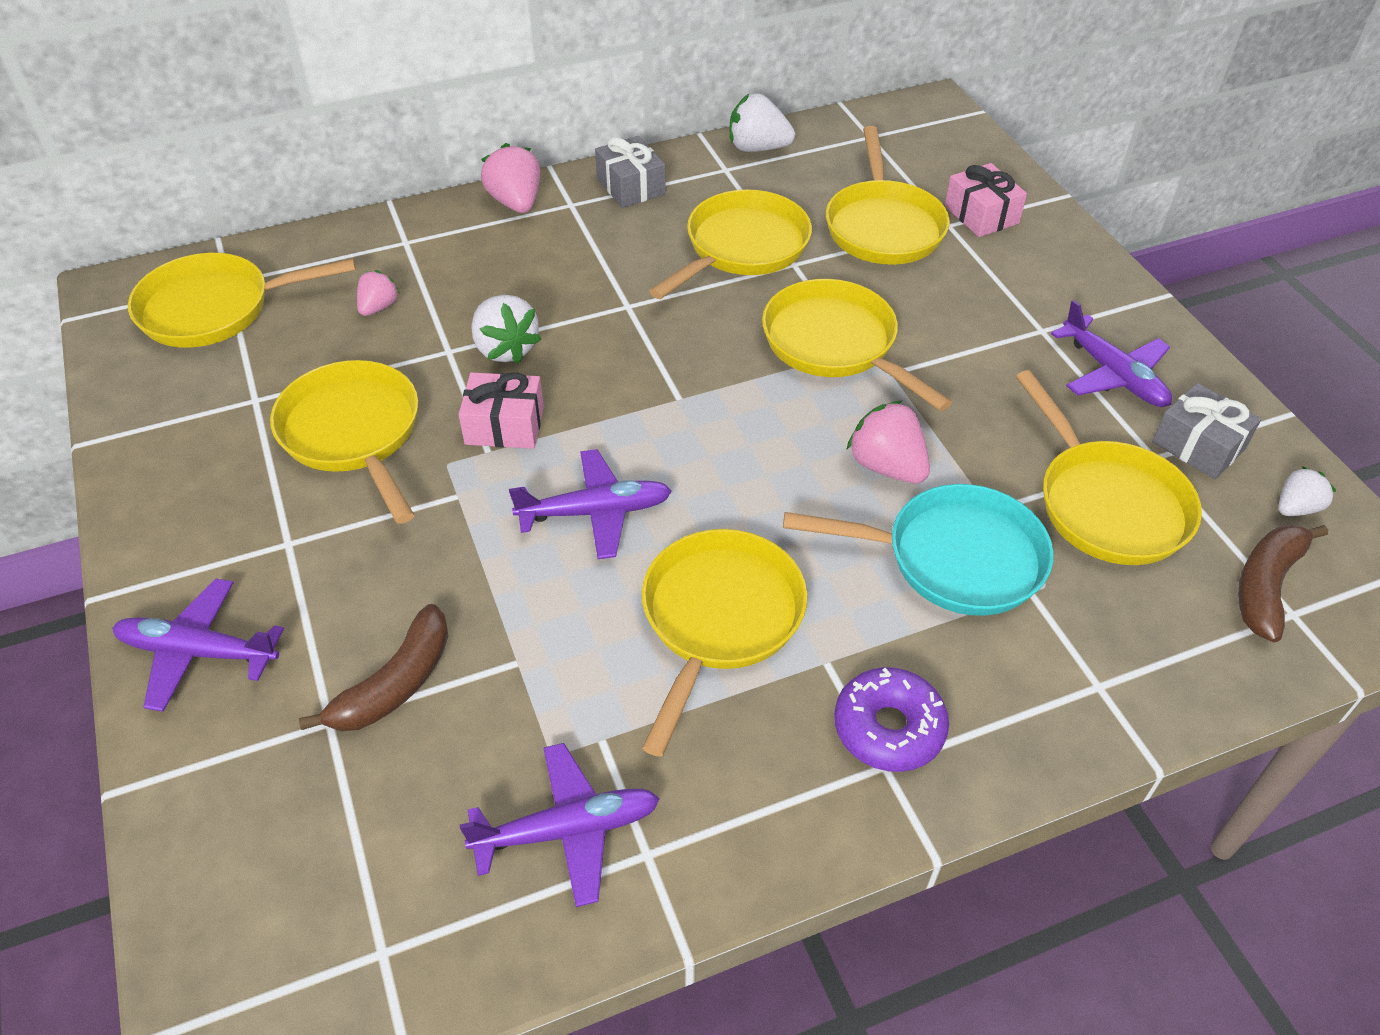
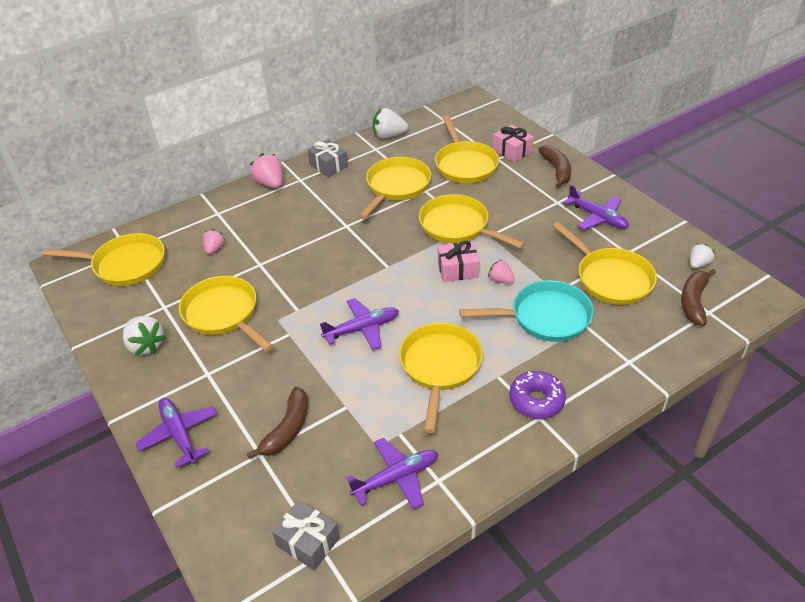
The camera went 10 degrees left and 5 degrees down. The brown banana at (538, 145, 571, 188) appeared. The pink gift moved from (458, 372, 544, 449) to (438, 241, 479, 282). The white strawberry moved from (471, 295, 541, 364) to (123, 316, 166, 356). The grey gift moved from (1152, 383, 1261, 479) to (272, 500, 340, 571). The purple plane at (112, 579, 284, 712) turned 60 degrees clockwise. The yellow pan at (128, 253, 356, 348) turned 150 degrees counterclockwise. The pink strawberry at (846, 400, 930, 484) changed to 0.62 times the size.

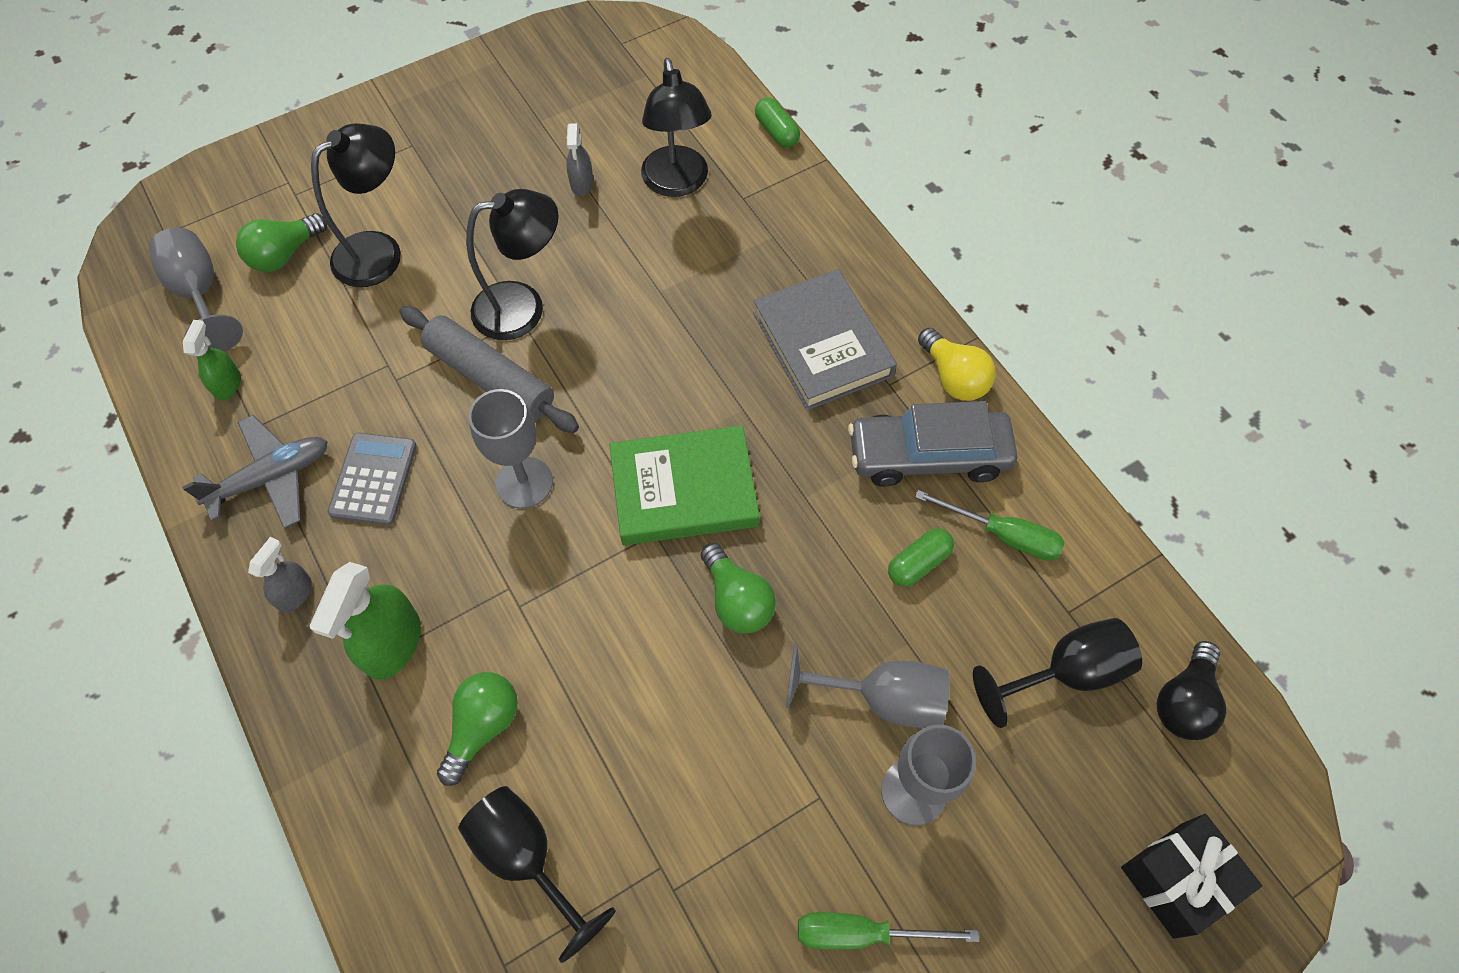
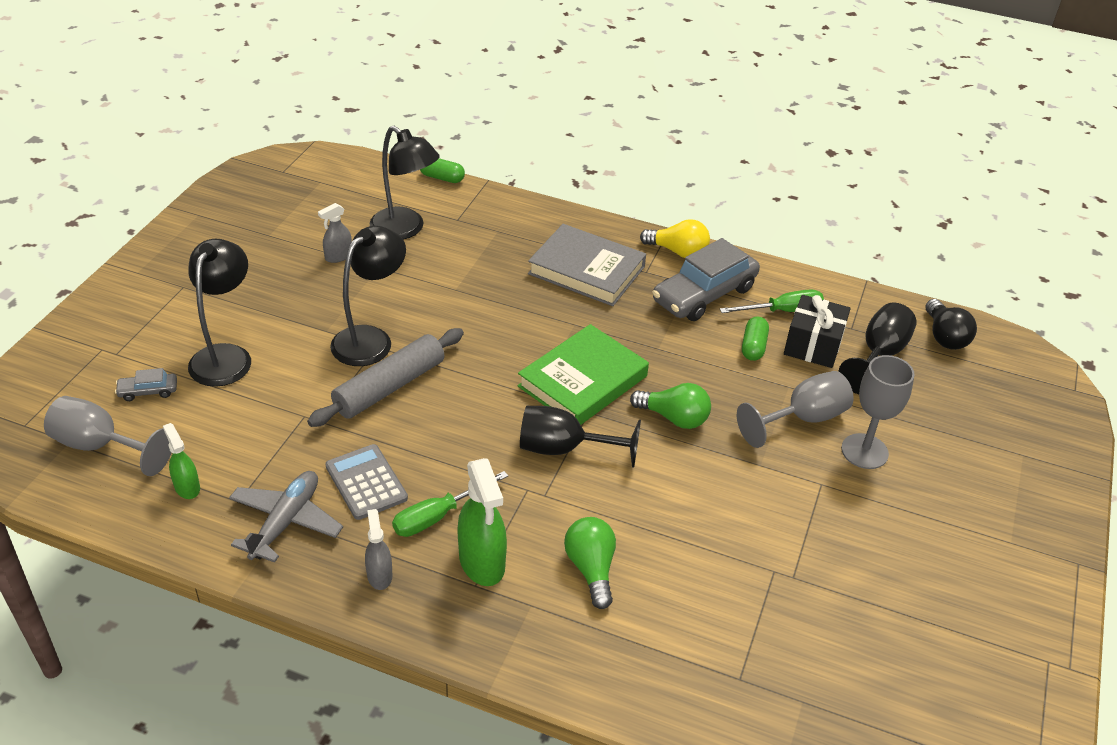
The camera went 40 degrees left and 20 degrees down. The grey goblet at (468, 389, 553, 509) disappeared. The black goblet moved from (458, 786, 616, 963) to (520, 406, 641, 468). The green screwdriver moved from (798, 912, 979, 949) to (392, 471, 508, 537). The black gift moved from (1121, 814, 1262, 939) to (784, 295, 851, 368). The green light bulb at (236, 213, 327, 272) was replaced by the grey car at (115, 368, 177, 401). The grey rolling pin at (399, 306, 579, 433) turned 45 degrees counterclockwise. The grey spray bottle at (566, 124, 593, 196) turned 90 degrees clockwise.

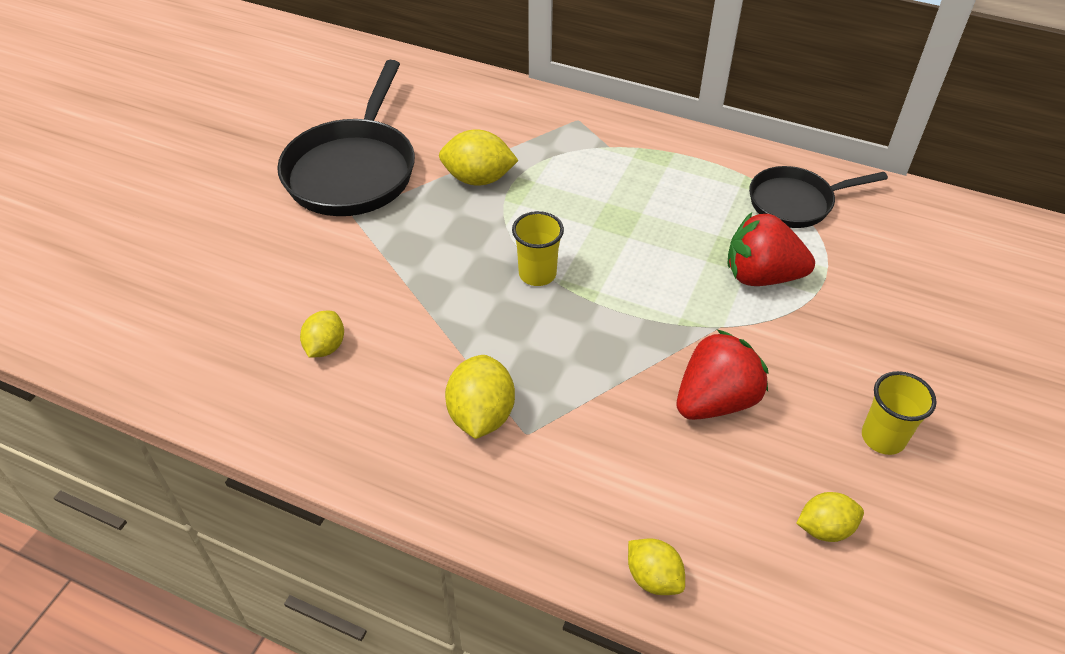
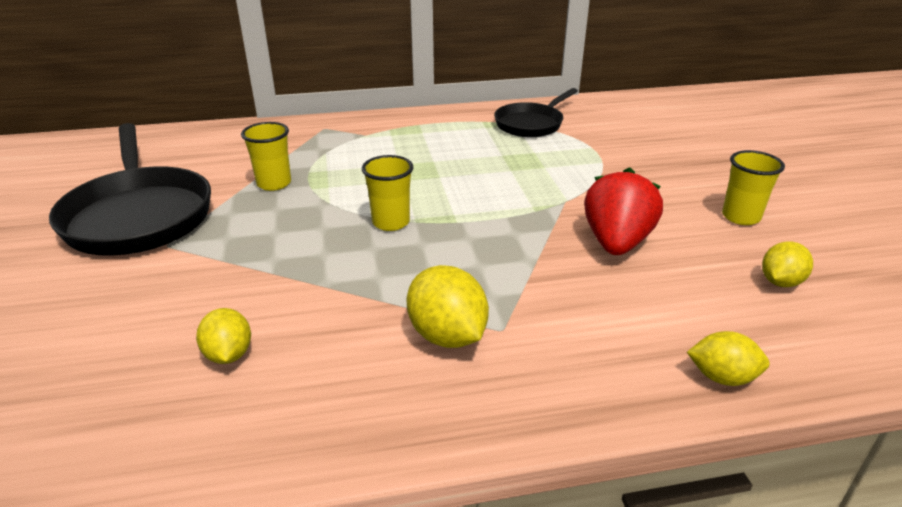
The camera went 35 degrees left and 15 degrees down. The red strawberry at (728, 212, 815, 286) disappeared. The yellow lemon at (439, 129, 519, 185) was replaced by the yellow cup at (241, 122, 291, 191).

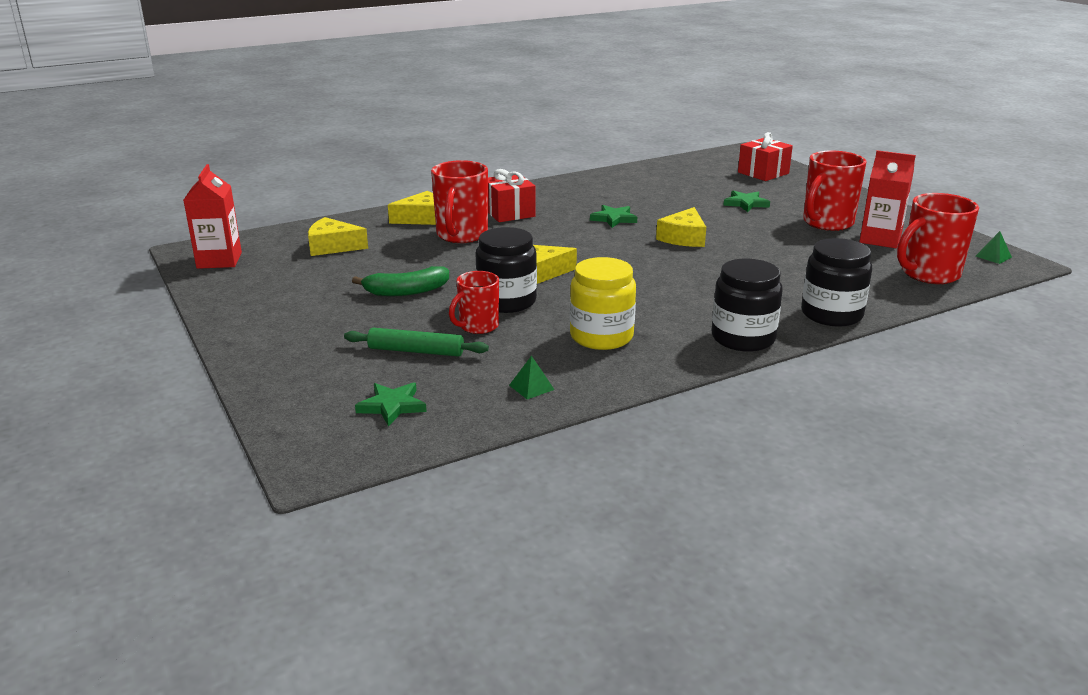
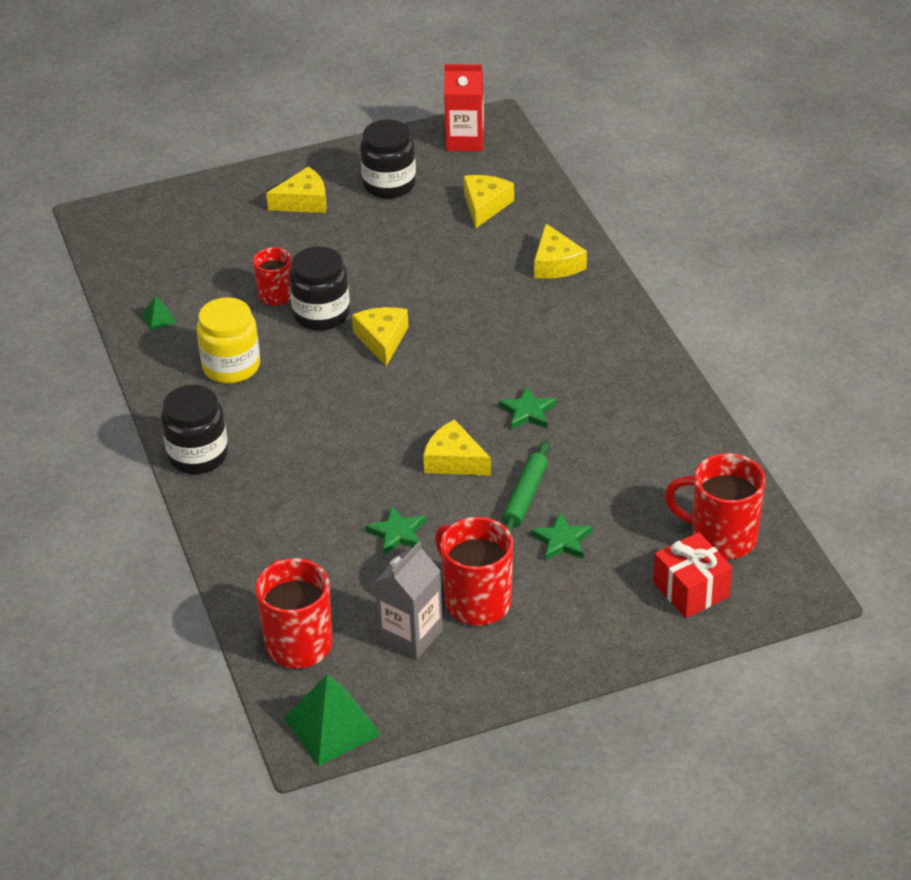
The camera went 100 degrees right and 15 degrees up. The green banana at (352, 266, 449, 296) disappeared. The red gift at (488, 169, 536, 222) disappeared. The yellow cheese at (266, 166, 326, 213) appeared. The green rolling pin moved from (344, 328, 489, 357) to (502, 441, 550, 535). The green star moved from (355, 382, 427, 427) to (365, 506, 426, 555). The red mug moved from (431, 160, 488, 243) to (665, 453, 766, 559). The black jar moved from (801, 238, 872, 327) to (360, 120, 416, 199). The red carton at (859, 150, 916, 248) became the grey carton at (375, 542, 443, 659). The green pyramid at (976, 231, 1012, 264) changed to 2.20 times the size.

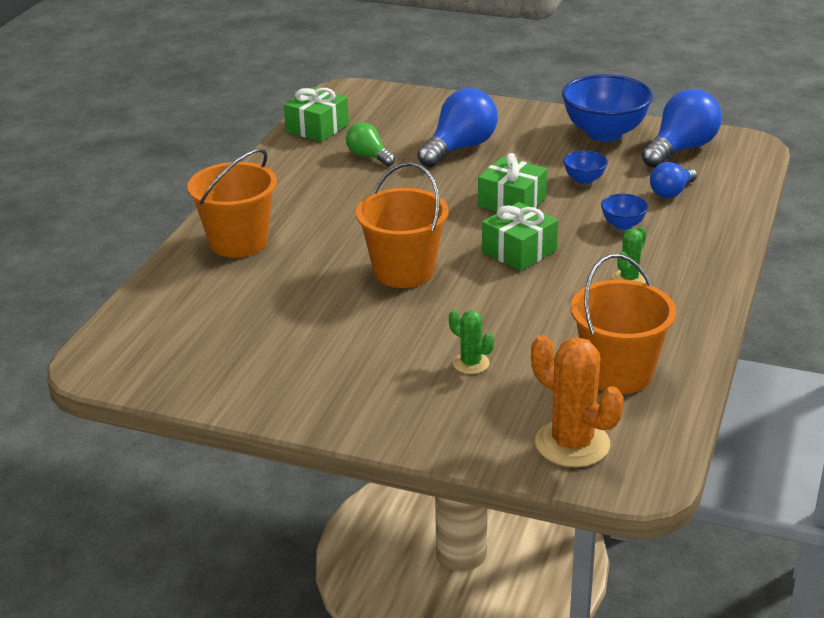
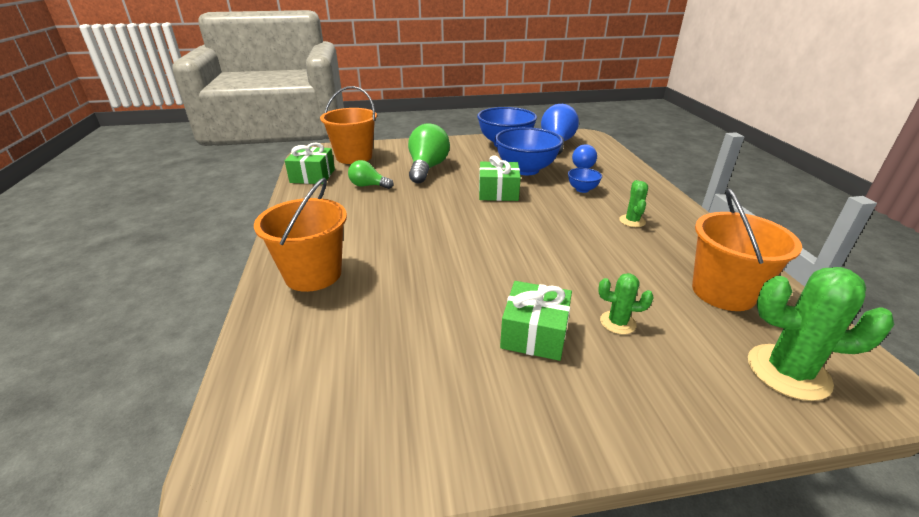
The camera went 30 degrees left and 0 degrees up. The orange bucket moved from (356, 162, 448, 288) to (320, 86, 377, 164). The green gift moved from (482, 202, 558, 271) to (500, 281, 572, 361). The blue light bulb at (417, 88, 498, 167) became the green light bulb at (408, 123, 450, 183). The orange cactus at (531, 335, 624, 467) became the green cactus at (748, 267, 894, 401). The blue bowl at (563, 150, 608, 184) changed to 2.14 times the size.

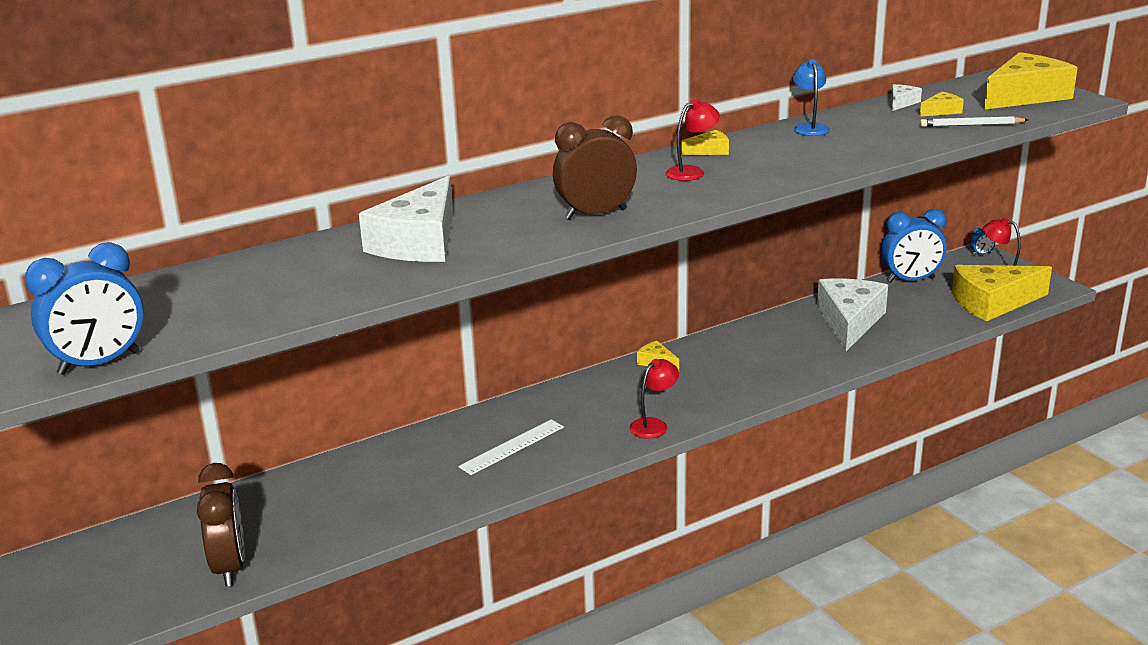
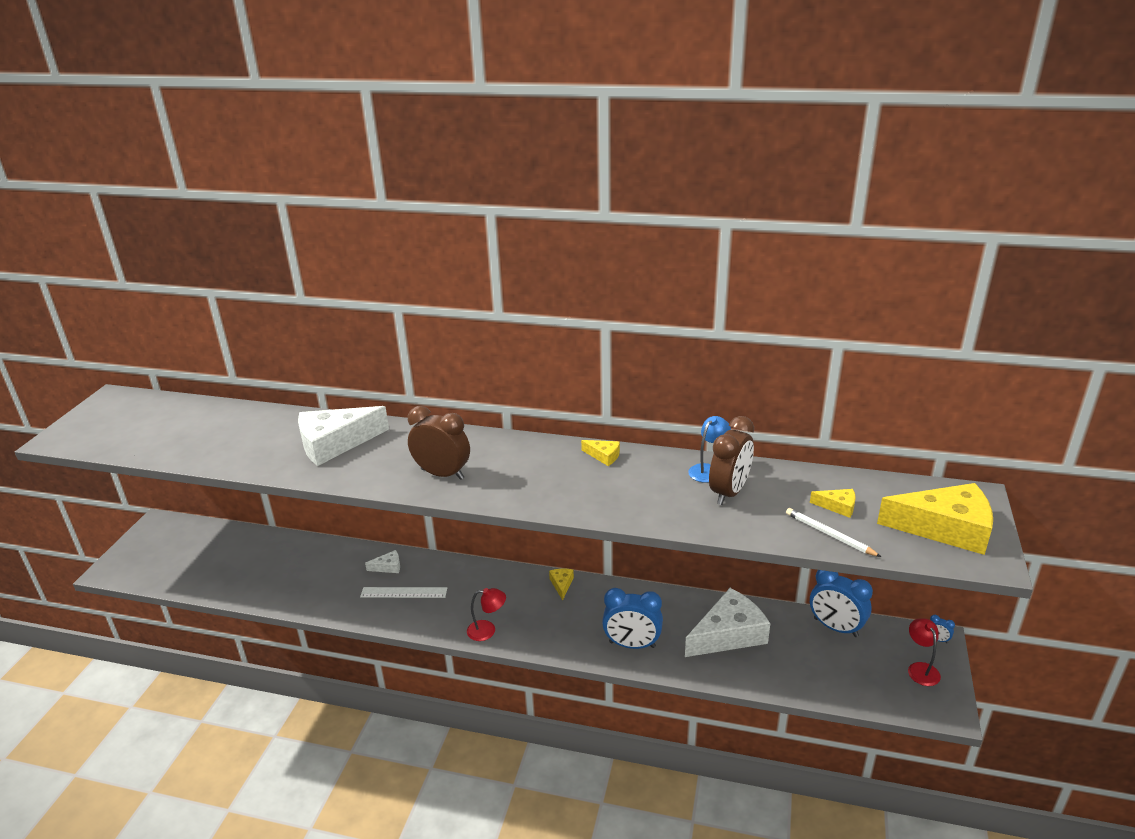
The camera went 45 degrees right and 5 degrees up. The red lamp at (666, 99, 720, 181) disappeared. The yellow cheese at (952, 265, 1052, 321) disappeared. The blue clock moved from (25, 242, 144, 375) to (602, 588, 663, 649). The brown clock moved from (197, 463, 245, 587) to (709, 416, 754, 505). The white cheese moved from (891, 84, 922, 111) to (365, 550, 400, 573).

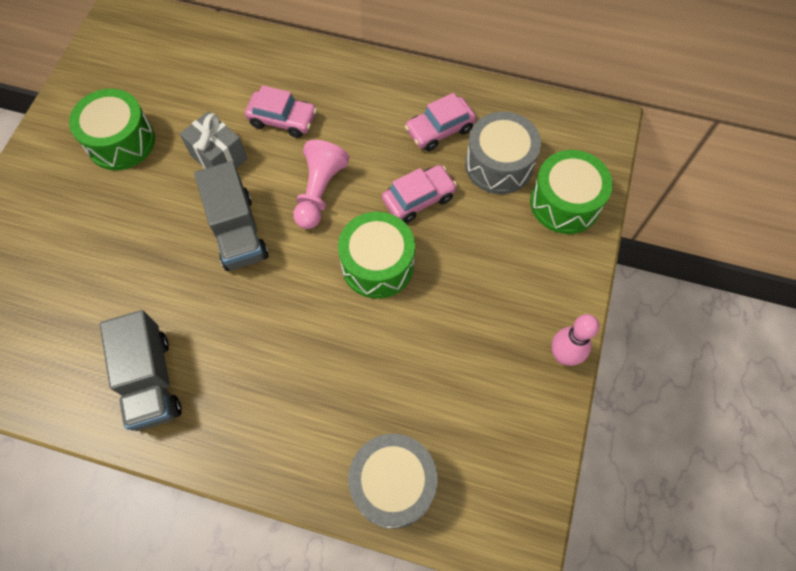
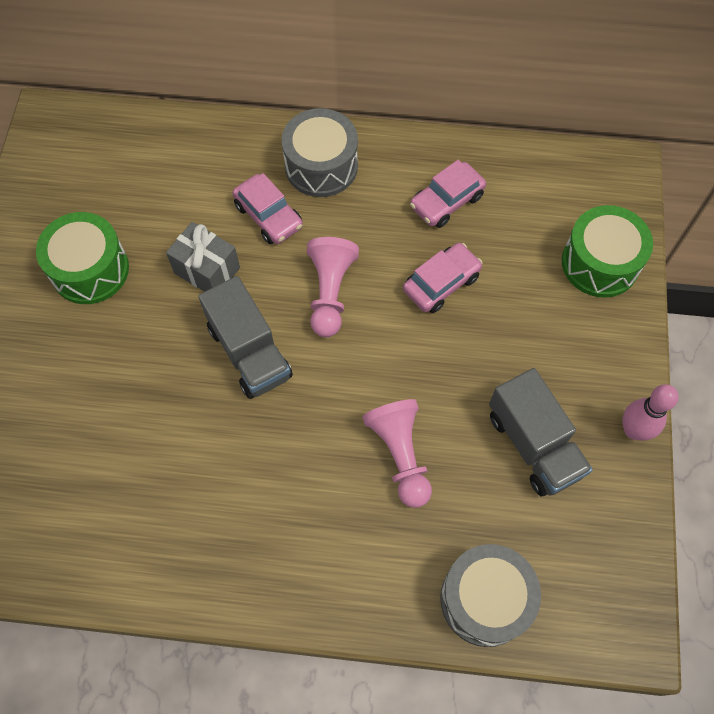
The camera went 10 degrees left and 0 degrees up. The green drum at (338, 212, 415, 299) disappeared. The pink pawn at (362, 399, 432, 508) appeared. The grey truck moved from (100, 310, 182, 431) to (489, 368, 593, 496). The grey drum moved from (465, 112, 541, 194) to (282, 108, 358, 197). The pink car at (245, 85, 317, 138) turned 45 degrees clockwise.

